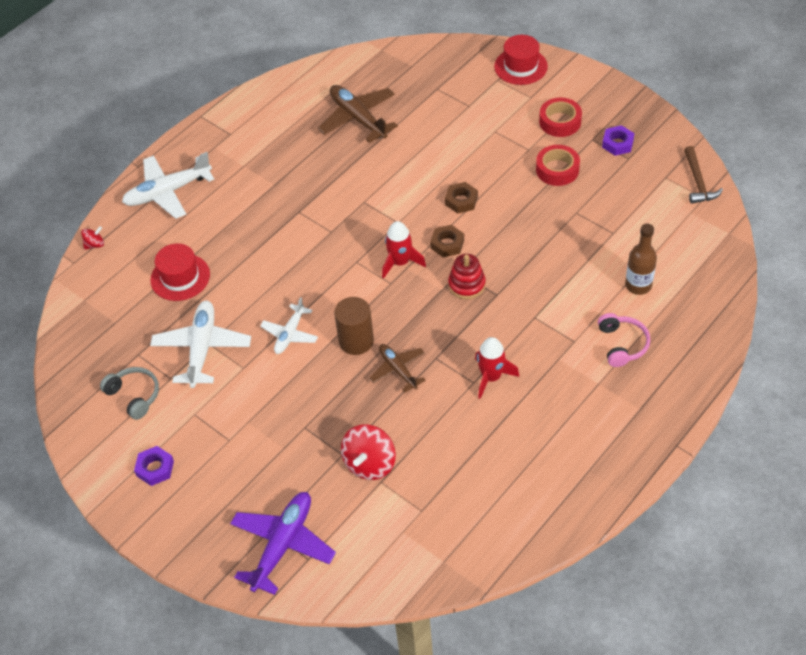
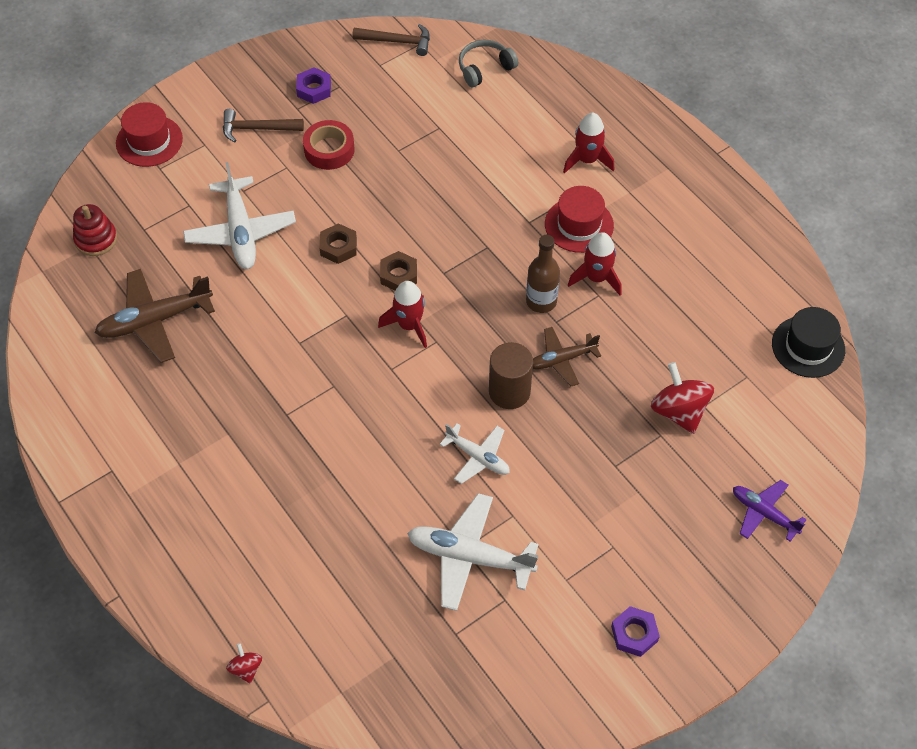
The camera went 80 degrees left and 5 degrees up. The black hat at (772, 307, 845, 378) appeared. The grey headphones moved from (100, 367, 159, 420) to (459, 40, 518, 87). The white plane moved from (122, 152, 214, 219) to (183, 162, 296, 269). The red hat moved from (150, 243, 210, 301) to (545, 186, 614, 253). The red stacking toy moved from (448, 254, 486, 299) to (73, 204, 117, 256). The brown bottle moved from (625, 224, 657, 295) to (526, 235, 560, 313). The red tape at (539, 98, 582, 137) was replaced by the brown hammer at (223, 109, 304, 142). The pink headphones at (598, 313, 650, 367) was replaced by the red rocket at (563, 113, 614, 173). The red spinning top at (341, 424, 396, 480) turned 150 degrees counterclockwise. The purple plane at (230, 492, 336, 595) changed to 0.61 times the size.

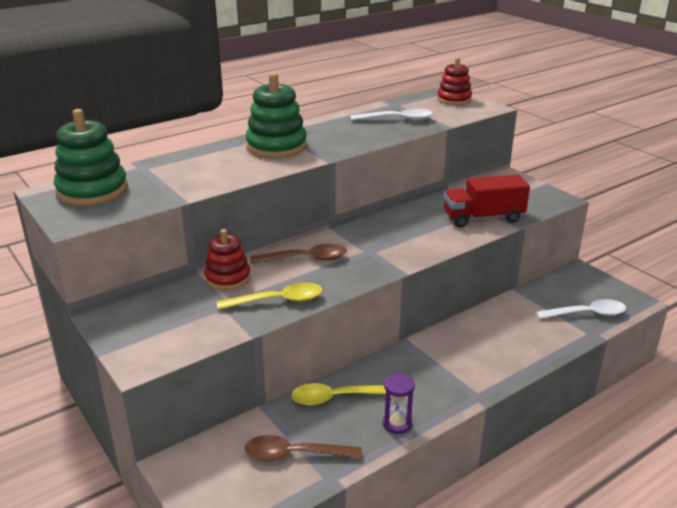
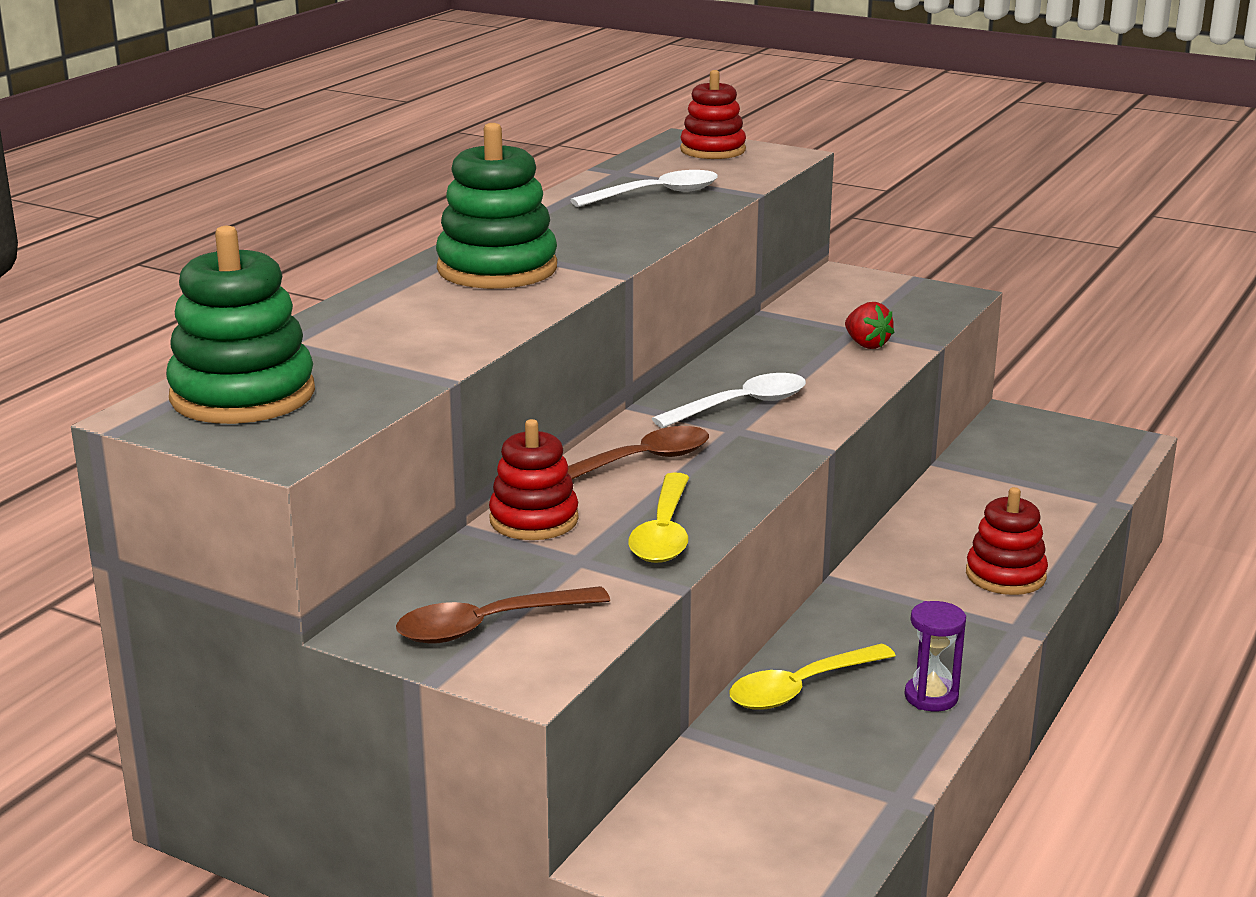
The camera went 25 degrees left and 5 degrees down. The red stacking toy at (966, 487, 1048, 595) appeared. The brown spoon moved from (245, 435, 362, 461) to (396, 586, 610, 644). The white spoon moved from (536, 299, 626, 319) to (652, 373, 806, 428). The red truck at (444, 174, 530, 228) was replaced by the red strawberry at (845, 302, 894, 349). The yellow spoon at (217, 282, 323, 310) turned 135 degrees clockwise.

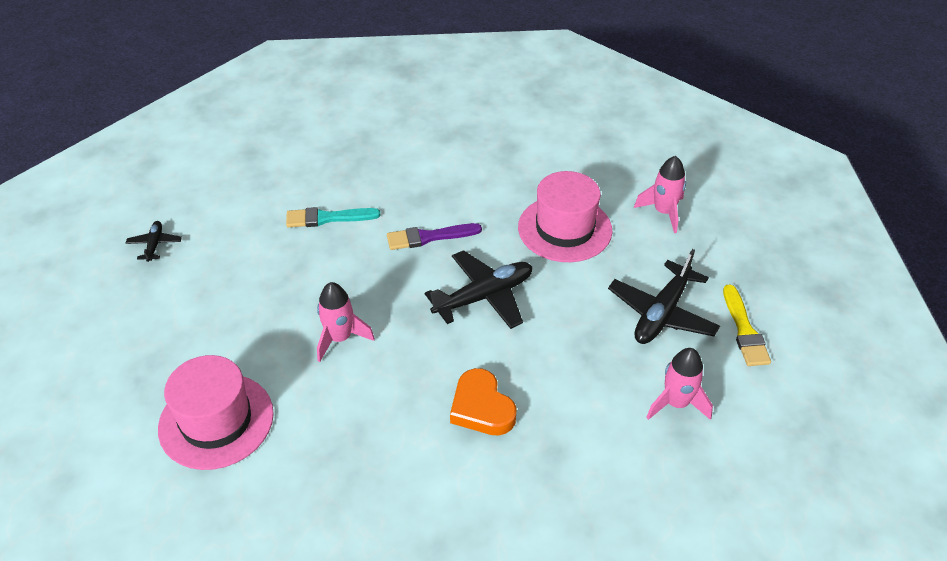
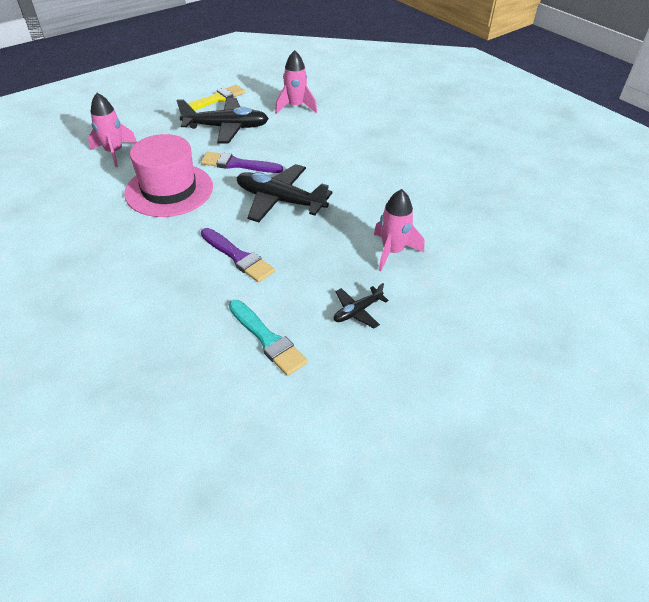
The camera went 125 degrees left and 0 degrees up. The pink hat at (158, 355, 274, 470) disappeared. The orange heart at (450, 368, 517, 435) disappeared. The purple brush at (201, 152, 283, 173) appeared. The black plane moved from (126, 221, 182, 262) to (334, 283, 389, 328).

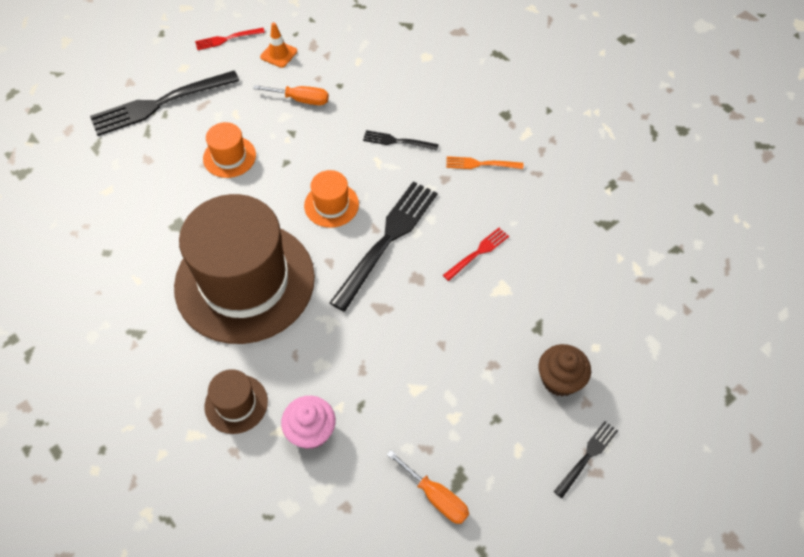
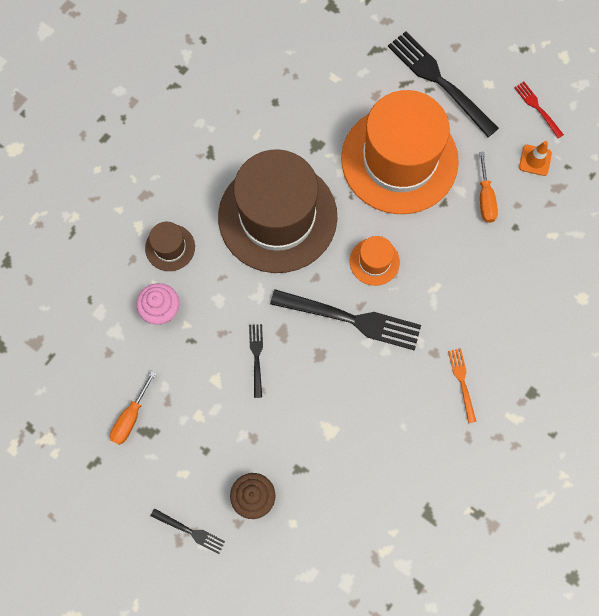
The camera went 75 degrees right and 15 degrees up. The red fork at (443, 228, 509, 281) disappeared. The black fork moved from (363, 130, 439, 150) to (249, 324, 263, 398). The orange hat at (203, 122, 256, 178) changed to 2.41 times the size.

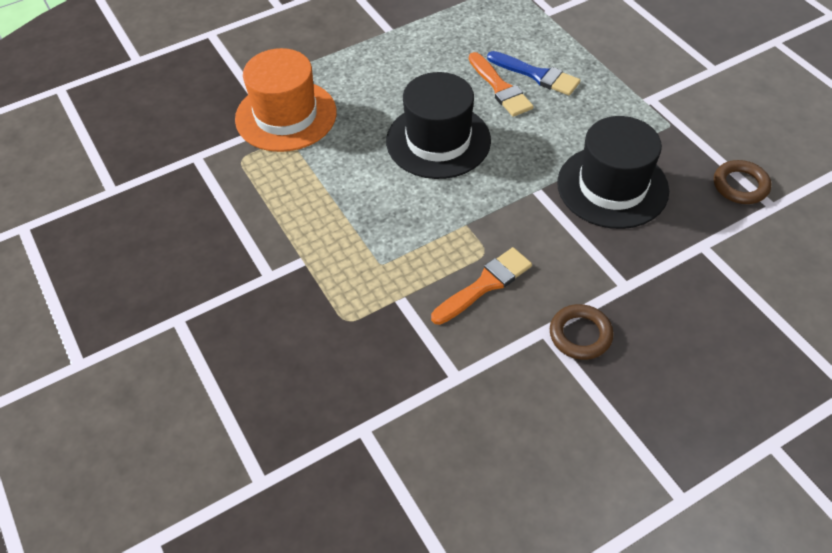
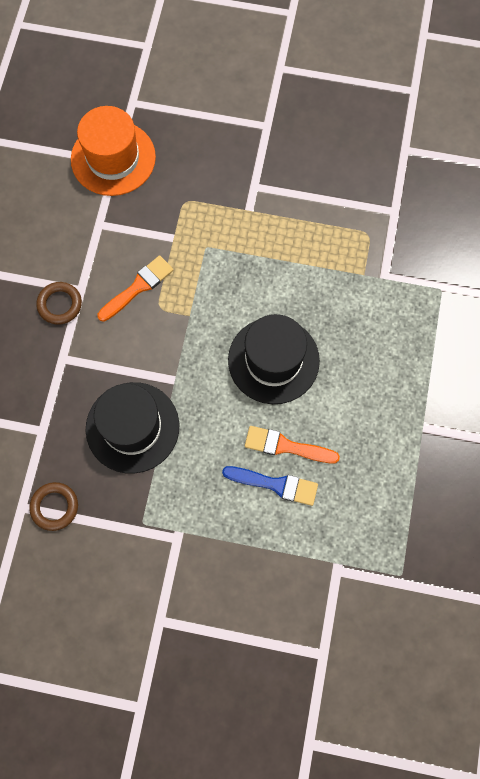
The camera went 130 degrees right and 20 degrees up. The orange hat moved from (235, 48, 337, 152) to (71, 106, 156, 196). The orange brush at (431, 247, 532, 325) turned 135 degrees counterclockwise. The blue brush at (487, 51, 580, 96) turned 150 degrees counterclockwise.

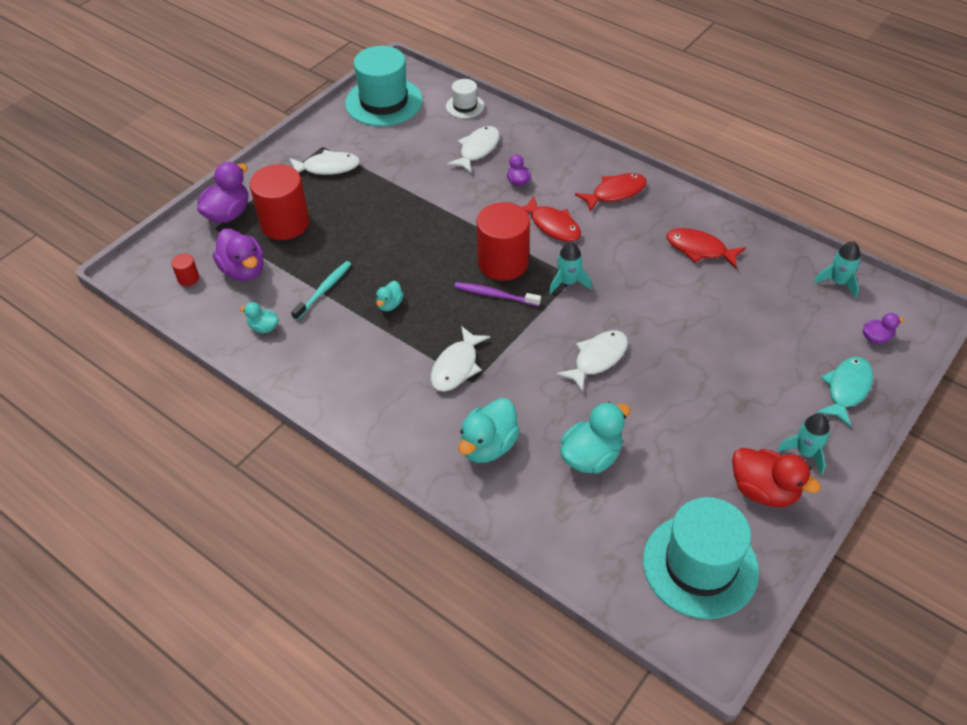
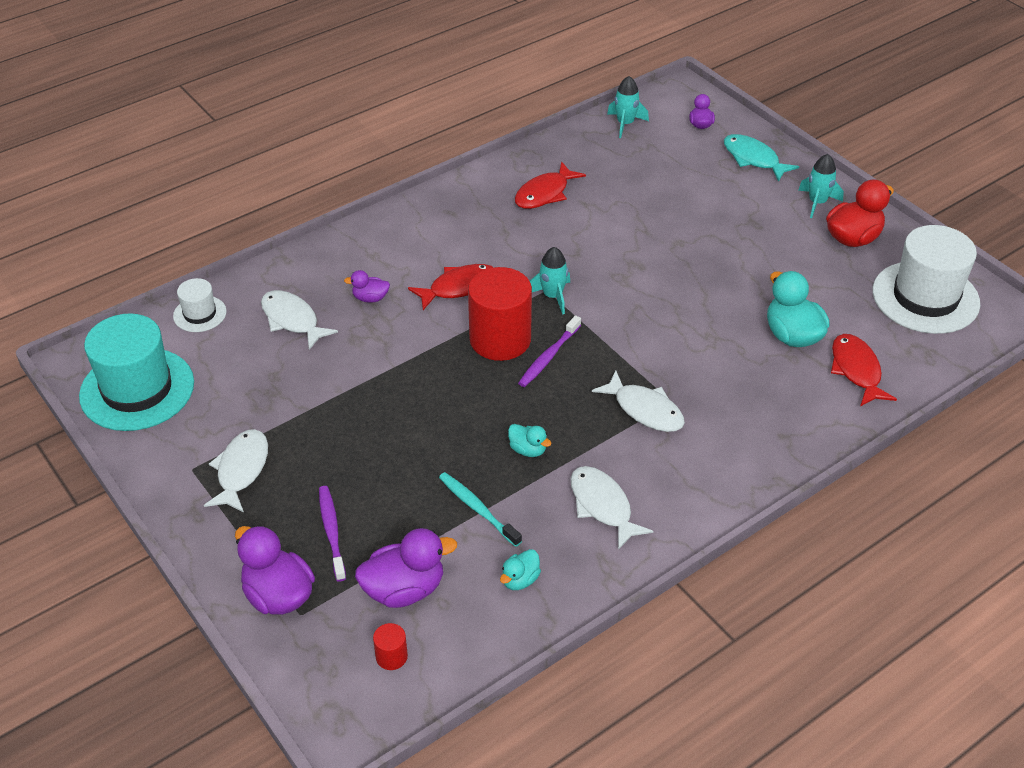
The camera went 75 degrees left and 5 degrees down. The turquoise duck at (458, 398, 520, 463) disappeared. The white fish moved from (557, 330, 628, 392) to (570, 466, 653, 550). The red fish moved from (575, 173, 647, 212) to (831, 334, 897, 406). The red cylinder at (250, 164, 309, 240) was replaced by the purple toothbrush at (319, 486, 346, 582). The turquoise hat at (643, 497, 759, 619) became the white hat at (873, 225, 980, 334).

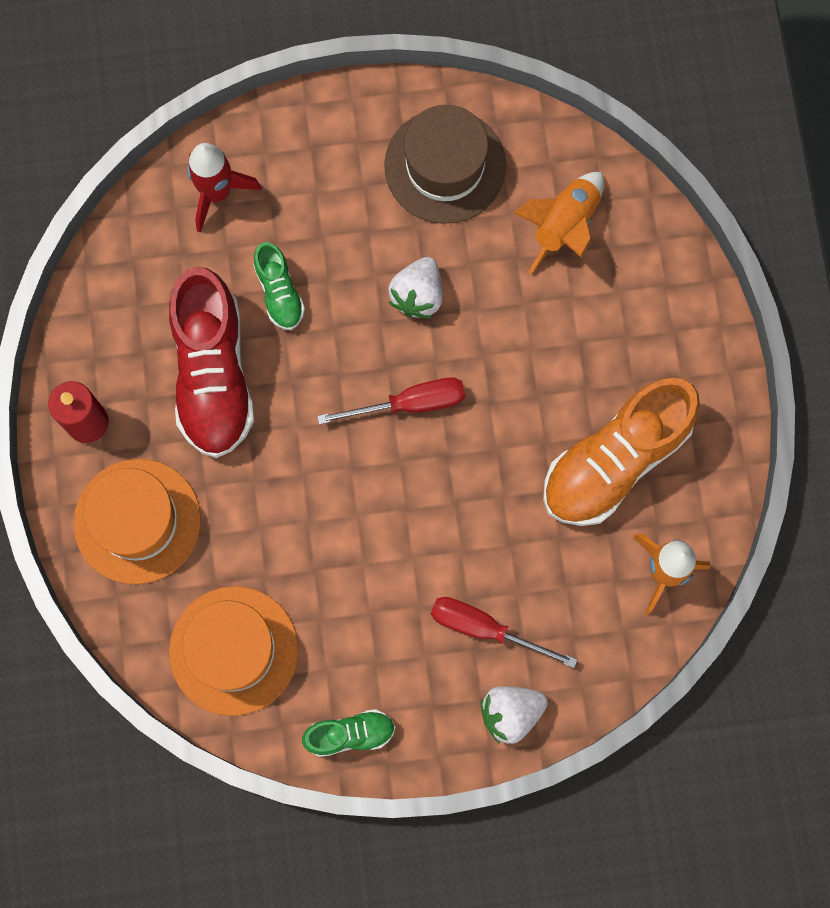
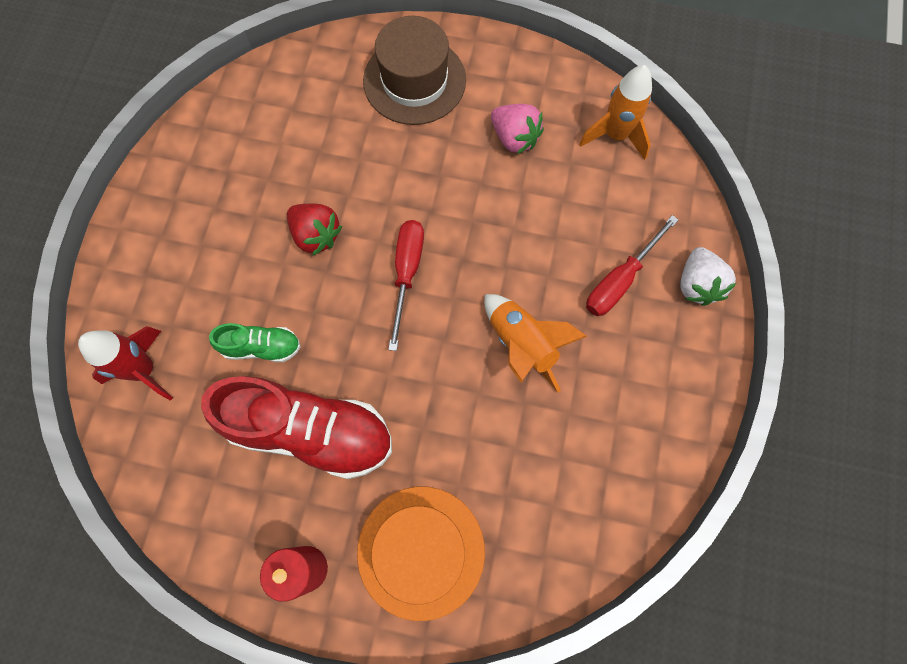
The camera went 70 degrees left and 5 degrees down. The orange hat at (169, 586, 298, 716) disappeared. The green shoe at (302, 709, 395, 757) disappeared. The brown hat moved from (384, 105, 506, 224) to (363, 16, 466, 125). The orange rocket moved from (514, 172, 604, 274) to (484, 294, 587, 392). The orange shoe at (543, 377, 700, 526) was replaced by the pink strawberry at (491, 104, 544, 154). The white strawberry at (389, 257, 443, 319) became the red strawberry at (287, 204, 342, 256).

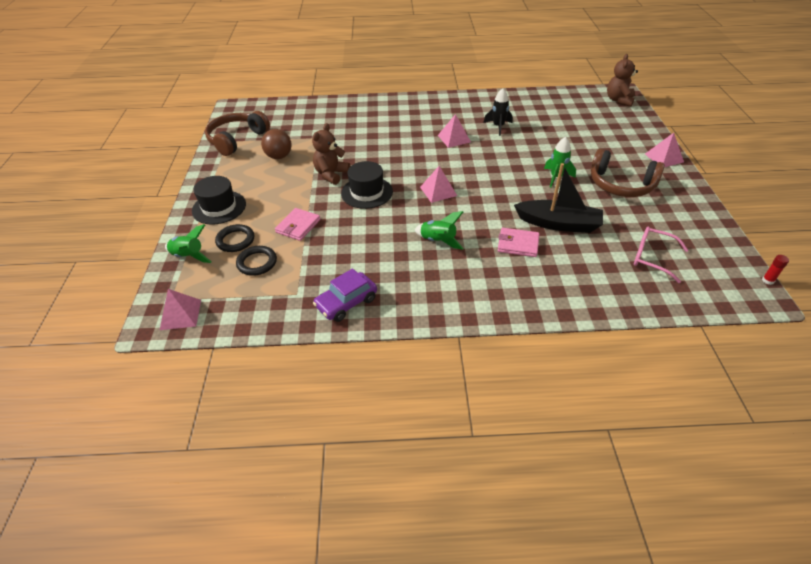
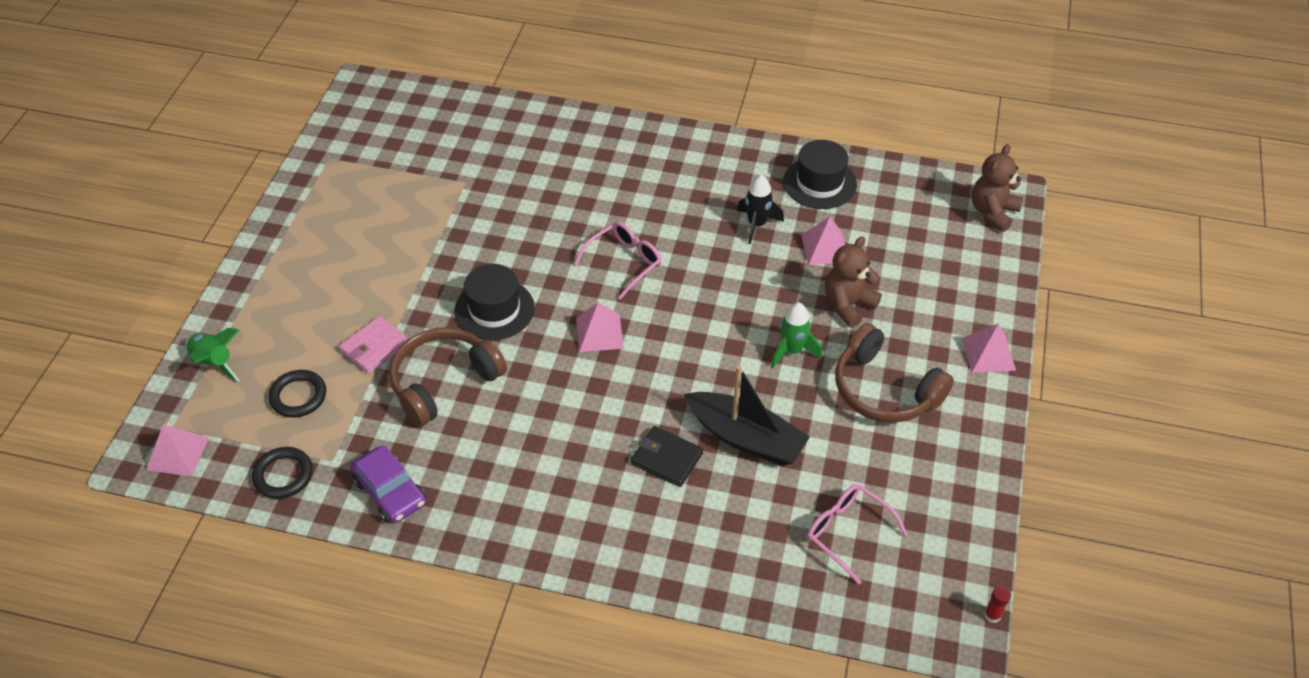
The camera went 15 degrees right and 5 degrees up. The brown ball at (261, 129, 292, 159) disappeared. The green rocket at (415, 211, 464, 250) disappeared. The pink glasses at (574, 222, 662, 300) appeared. The black hat moved from (192, 176, 246, 225) to (783, 140, 857, 209). The brown headphones moved from (205, 111, 270, 156) to (390, 327, 507, 427). The black ring moved from (215, 224, 254, 252) to (252, 447, 313, 499). The brown teddy bear moved from (312, 123, 350, 185) to (825, 236, 882, 328). The pink pyramid moved from (438, 114, 471, 148) to (801, 217, 845, 265). The pink wallet at (498, 228, 539, 257) became the black wallet at (631, 426, 703, 487). The purple car at (313, 268, 377, 322) turned 105 degrees counterclockwise.

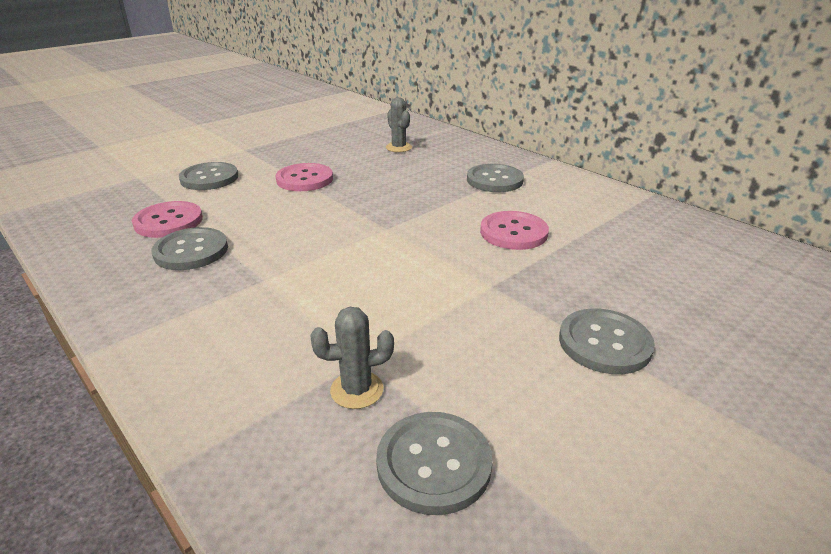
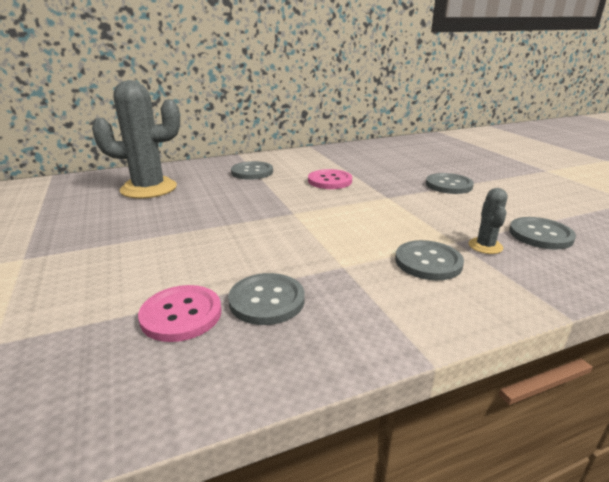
The camera went 70 degrees left and 5 degrees down. The pink button at (276, 163, 333, 191) disappeared. The grey button moved from (179, 162, 238, 190) to (395, 240, 464, 280). The grey cactus at (386, 97, 412, 152) changed to 2.21 times the size.

